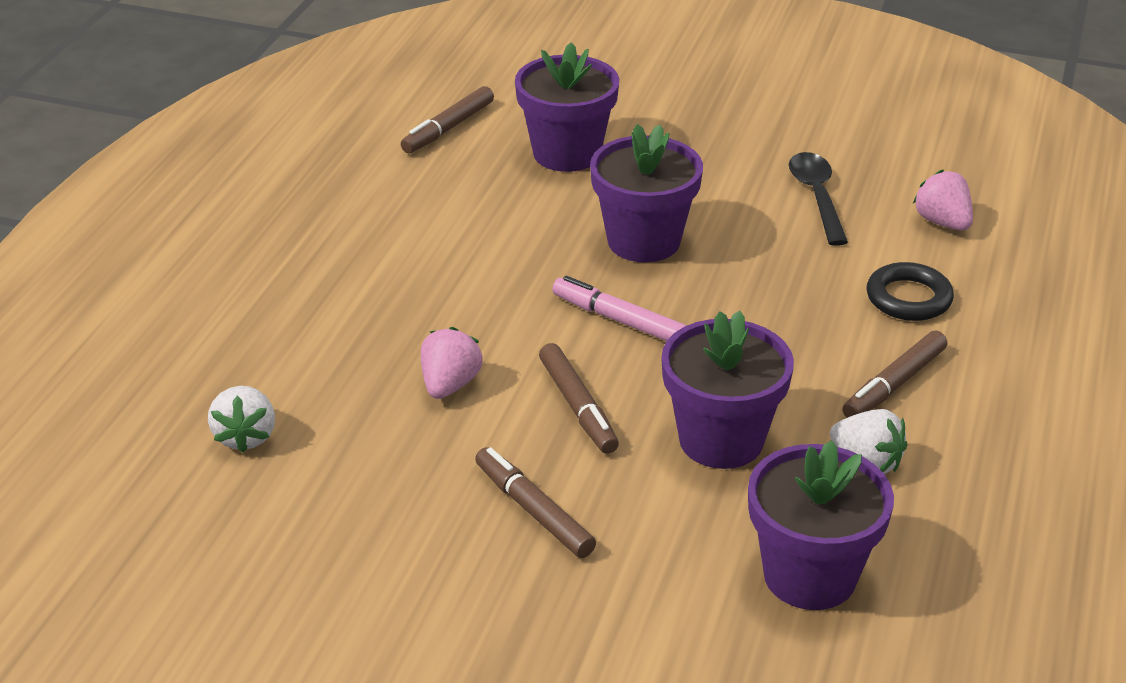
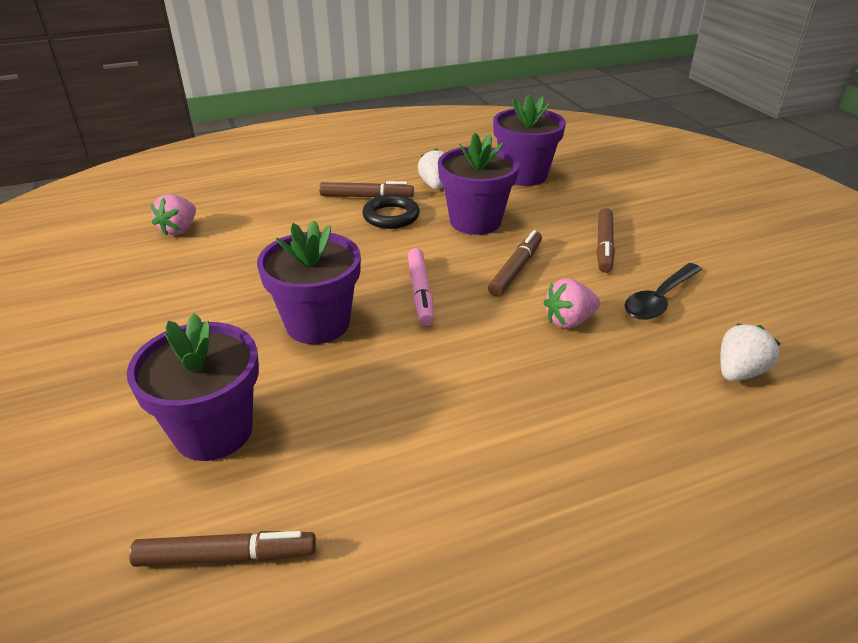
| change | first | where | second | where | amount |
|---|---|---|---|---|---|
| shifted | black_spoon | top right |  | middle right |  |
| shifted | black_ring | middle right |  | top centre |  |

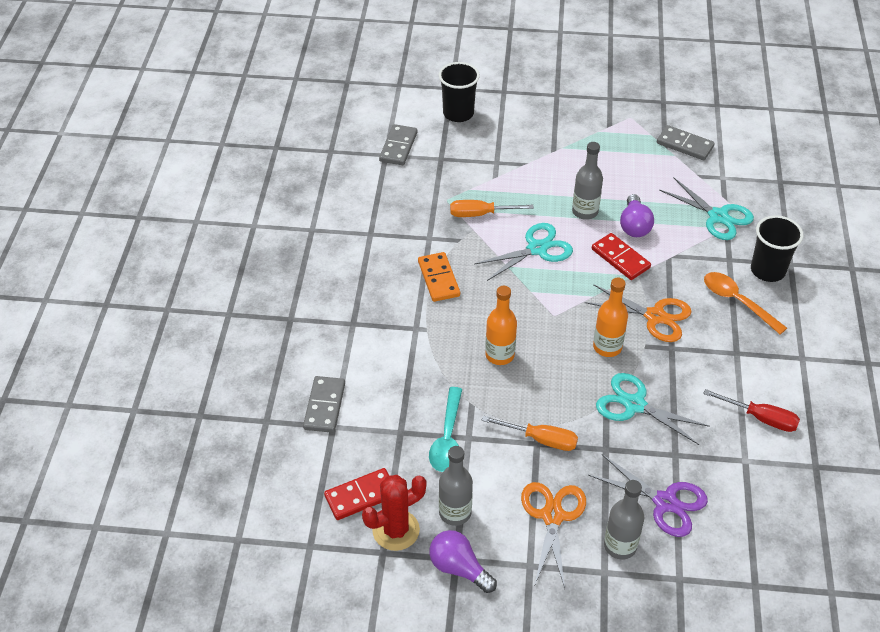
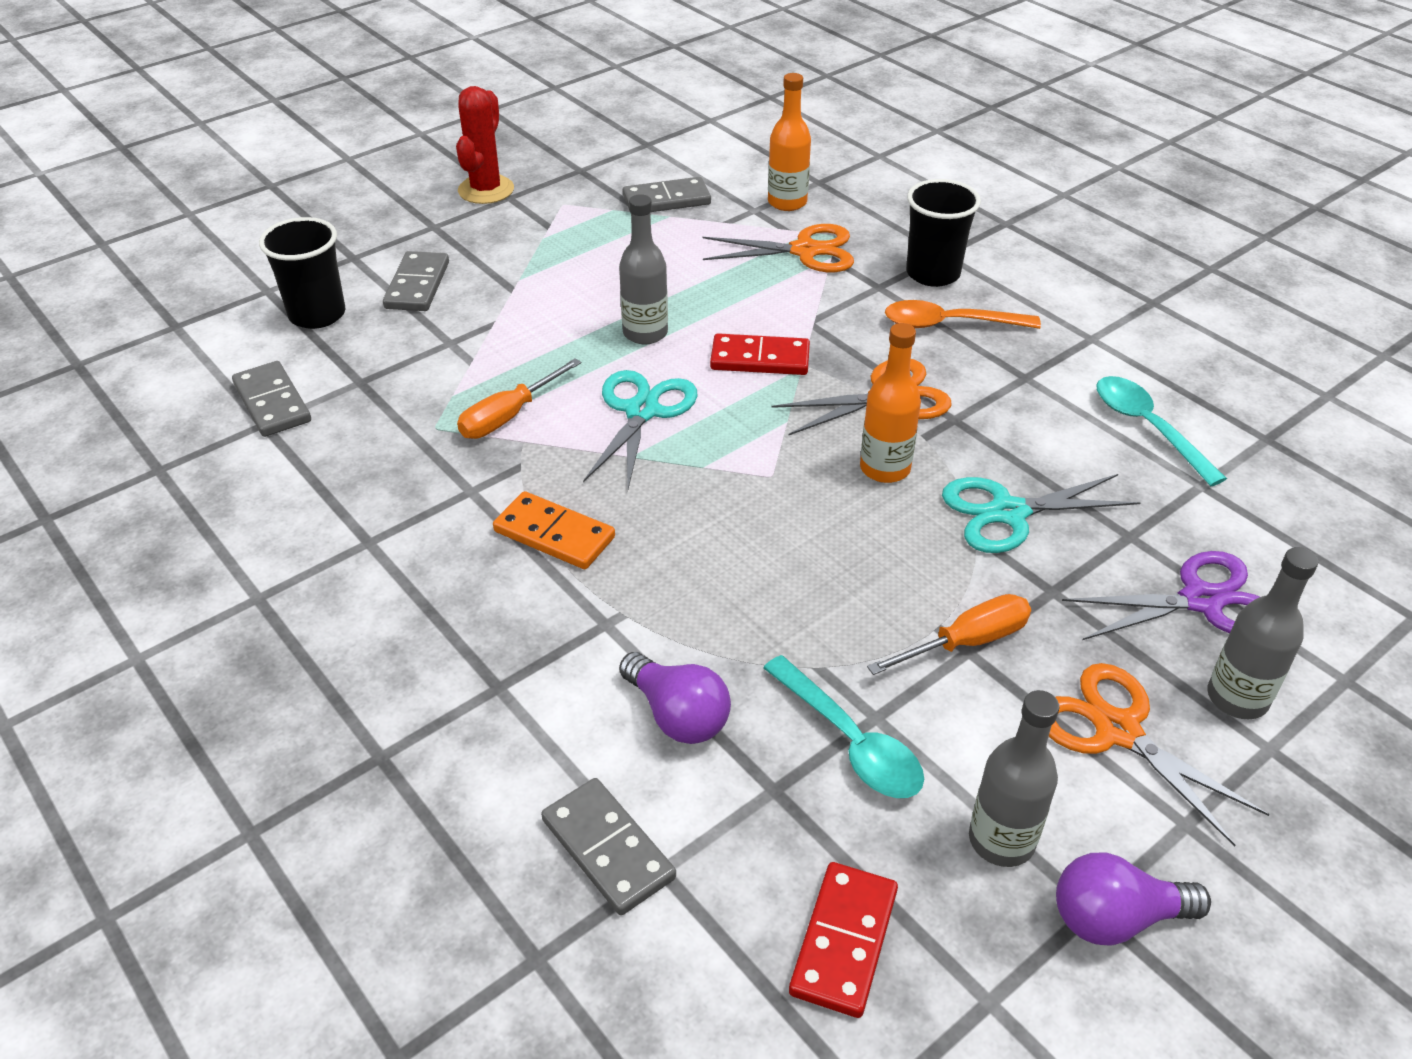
| change | first | where | second | where | amount |
|---|---|---|---|---|---|
| repainted | turquoise_scissors (no. 3 from left) | top right | orange_scissors (no. 1 from left) | top centre |  |
| shifted | purple_light_bulb (no. 2 from left in the first image) | middle right | purple_light_bulb (no. 1 from left) | centre |  |
| shifted | orange_bottle (no. 1 from left) | centre |  | top centre |  |
| swapped | red_screwdriver | middle right | turquoise_spoon (no. 2 from left) | middle right |  |
| shifted | red_cactus | bottom centre |  | top centre |  |
| new |  |  | grey_domino (no. 2 from left) | top left |  |

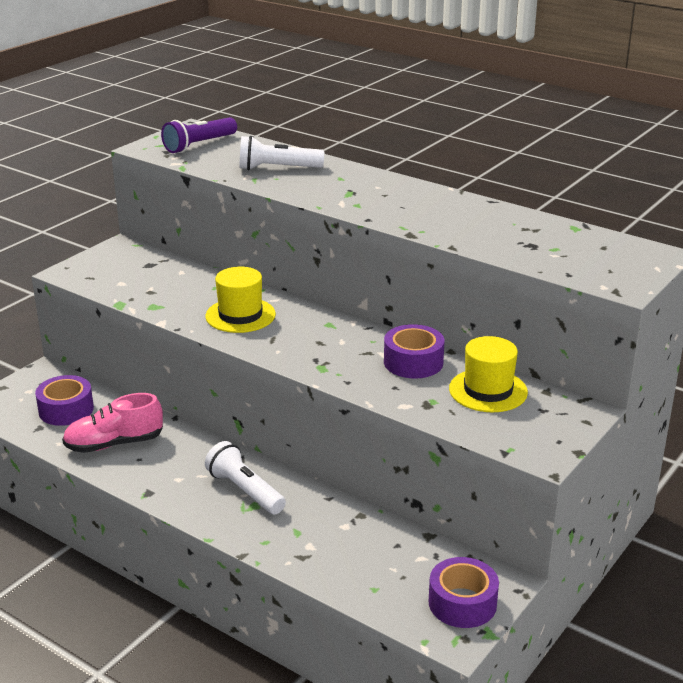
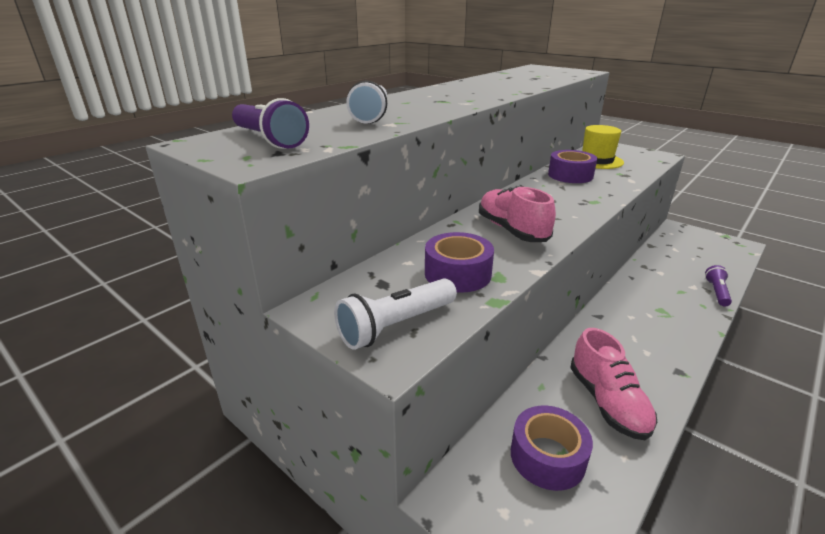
| change | first | where | second | where | amount |
|---|---|---|---|---|---|
| swapped | yellow_hat (no. 1 from left) | centre | pink_shoe (no. 1 from left) | centre |  |
| shifted | white_flashlight (no. 1 from left in the first image) | bottom centre | white_flashlight (no. 2 from left) | centre |  |
| shifted | purple_tape (no. 3 from left in the first image) | bottom right | purple_tape (no. 1 from left) | centre |  |
| new |  |  | purple_flashlight (no. 2 from left) | middle right |  |

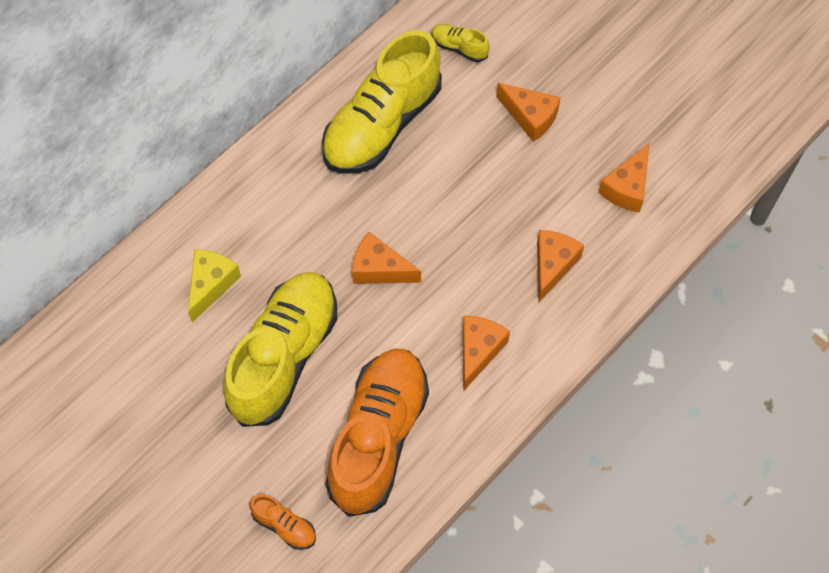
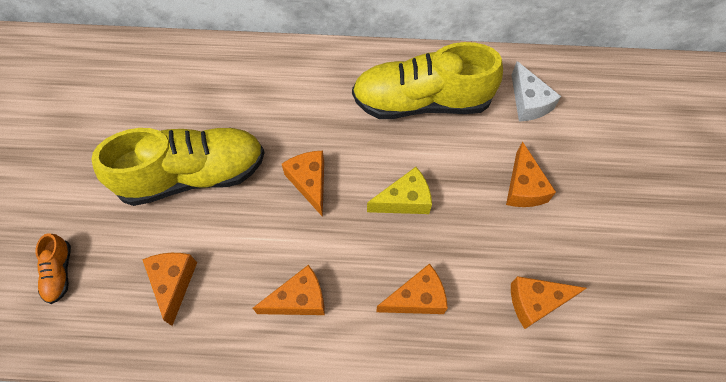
| change | first | where | second | where | amount |
|---|---|---|---|---|---|
| swapped | yellow_shoe (no. 3 from left) | top centre | white_cheese | top right |  |
| shifted | yellow_cheese | middle left |  | centre |  |
| swapped | orange_shoe (no. 2 from left) | bottom centre | orange_cheese (no. 1 from left) | bottom left |  |

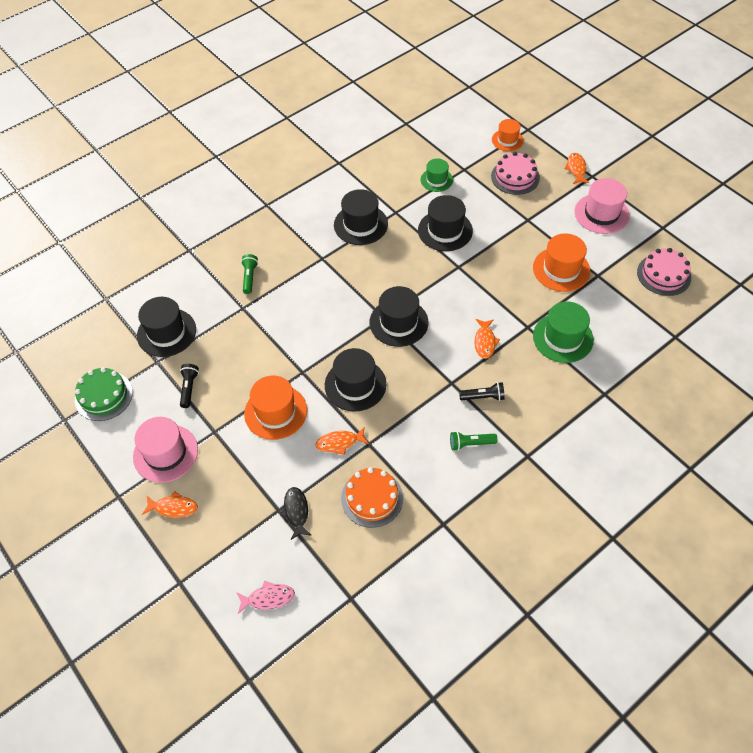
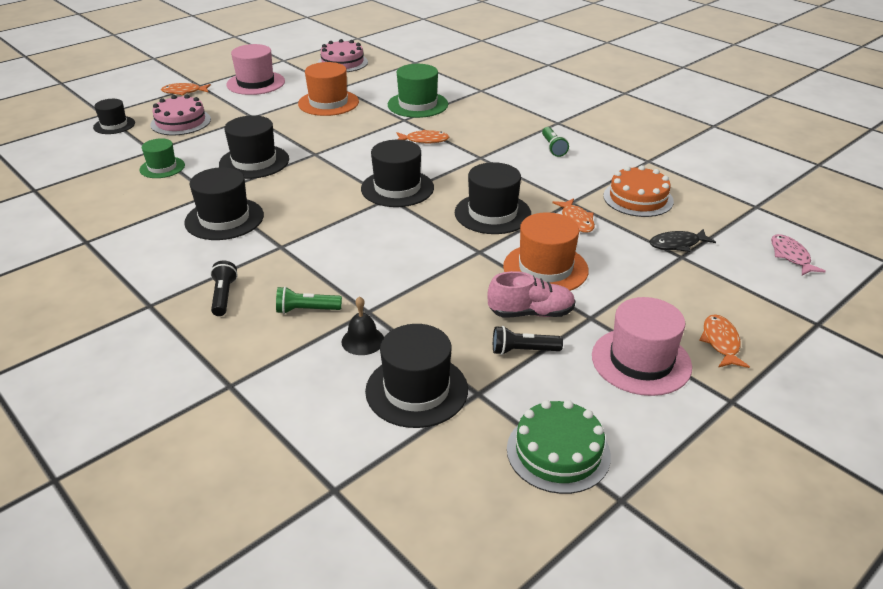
| change | first | where | second | where | amount |
|---|---|---|---|---|---|
| repainted | orange_hat (no. 2 from left) | top right | black_hat (no. 1 from left) | top left |  |
| shifted | black_flashlight (no. 2 from left in the first image) | centre | black_flashlight (no. 1 from left) | middle left |  |
| new |  |  | pink_shoe | centre |  |
| new |  |  | black_bell | centre |  |

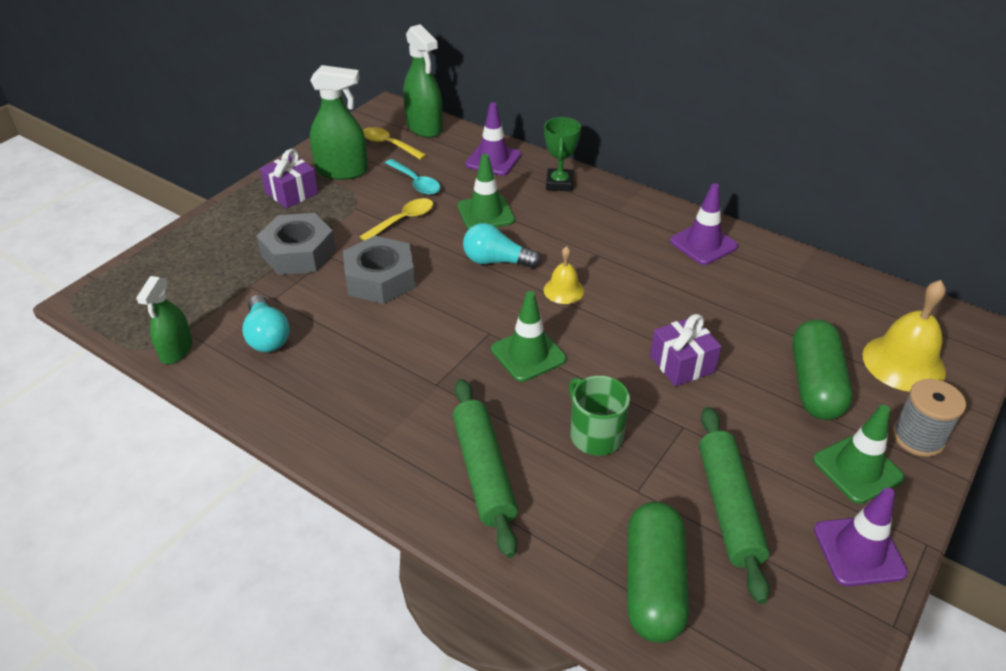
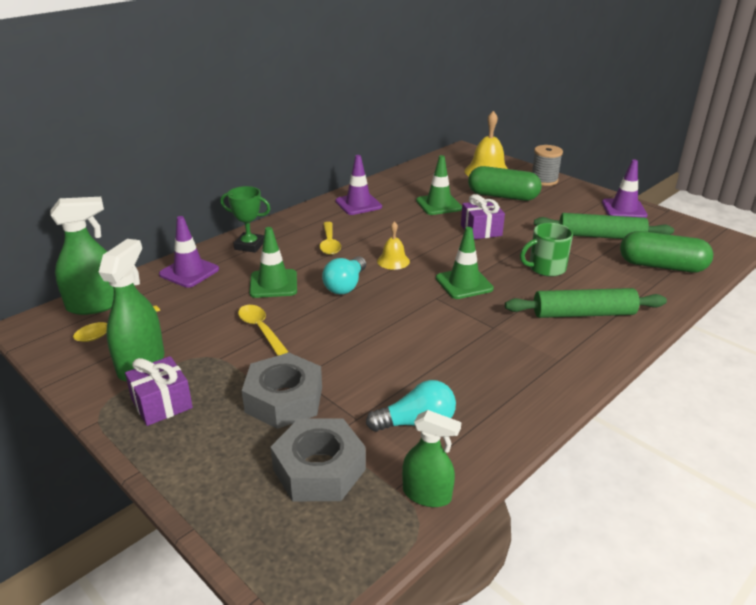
| change | first | where | second | where | amount |
|---|---|---|---|---|---|
| gone | turquoise_spoon | top centre |  |  |  |
| shifted | grey_nut (no. 2 from left) | centre |  | bottom centre |  |
| shifted | green_traffic_cone (no. 3 from left in the first image) | bottom right | green_traffic_cone (no. 2 from left) | top centre |  |
| new |  |  | yellow_spoon (no. 3 from left) | centre |  |

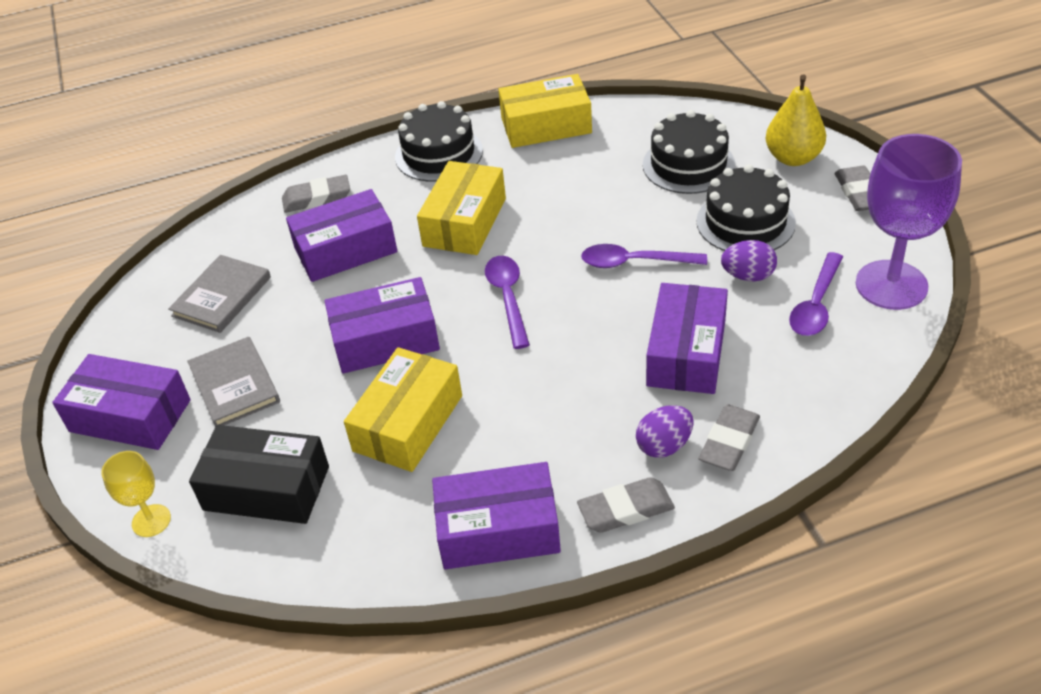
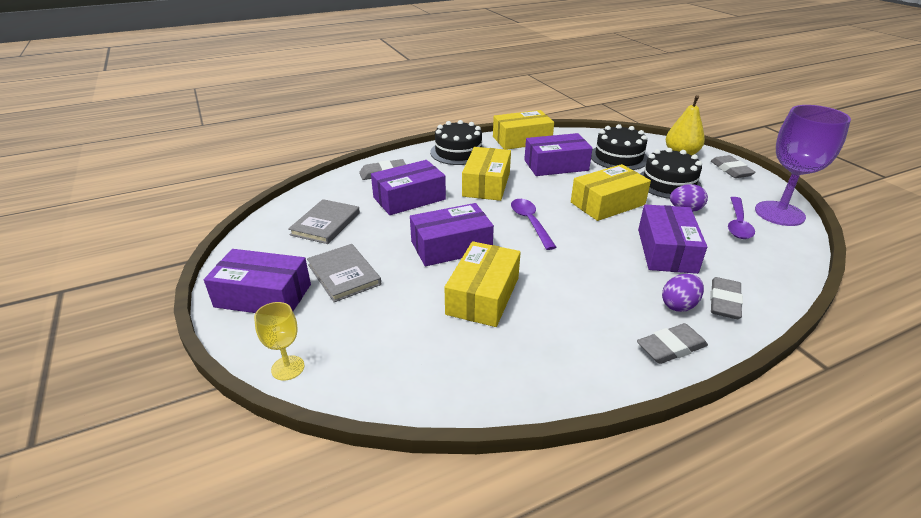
| change | first | where | second | where | amount |
|---|---|---|---|---|---|
| swapped | purple_spoon (no. 2 from left) | centre | yellow_box (no. 4 from left) | centre |  |
| gone | black_box | bottom left |  |  |  |
| shifted | purple_box (no. 4 from left) | bottom centre |  | top centre |  |

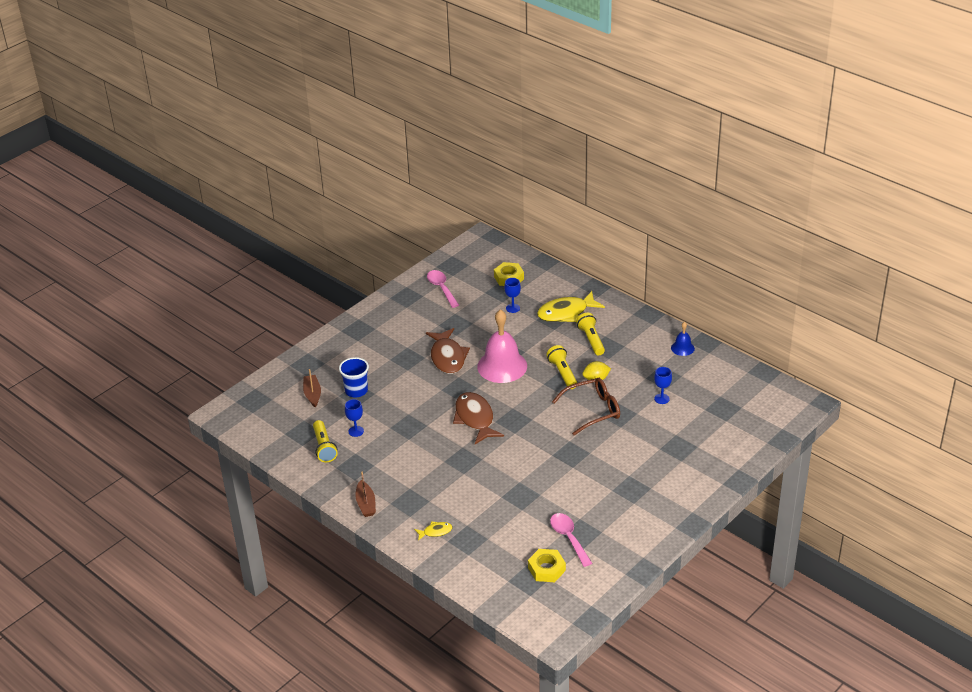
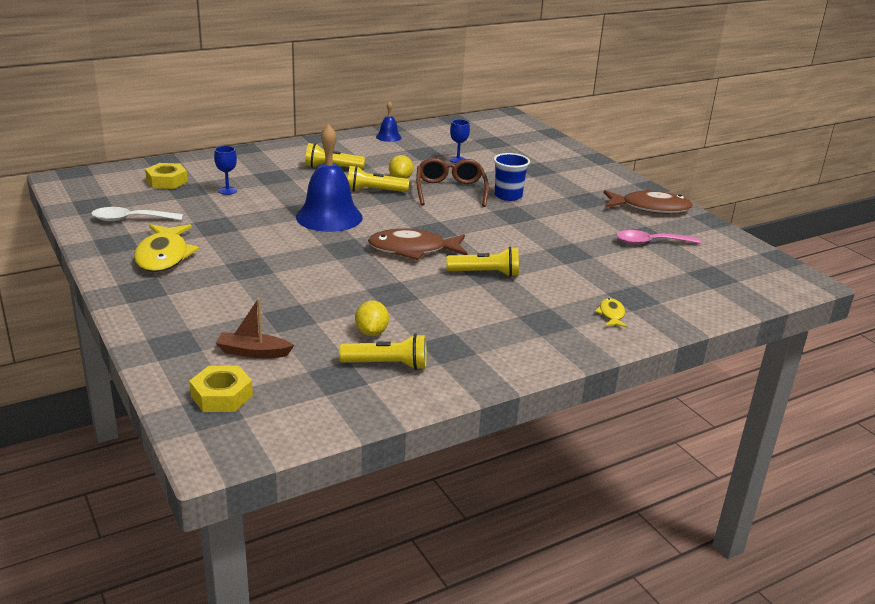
| change | first | where | second | where | amount |
|---|---|---|---|---|---|
| repainted | pink_spoon (no. 1 from left) | centre | white_spoon | middle left |  |
| shifted | yellow_fish (no. 2 from left in the first image) | centre | yellow_fish (no. 1 from left) | middle left |  |
| repainted | pink_bell | centre | blue_bell (no. 1 from left) | top centre |  |
| shifted | brown_fish (no. 1 from left in the first image) | centre | brown_fish (no. 2 from left) | middle right |  |
| shifted | blue_cup | centre |  | top centre |  |
| swapped | blue_goblet (no. 1 from left) | centre | yellow_lemon (no. 1 from left) | centre |  |
| gone | brown_boat (no. 2 from left) | bottom centre |  |  |  |
| shifted | yellow_nut (no. 2 from left) | bottom centre |  | middle left |  |
| new |  |  | yellow_flashlight (no. 4 from left) | centre |  |

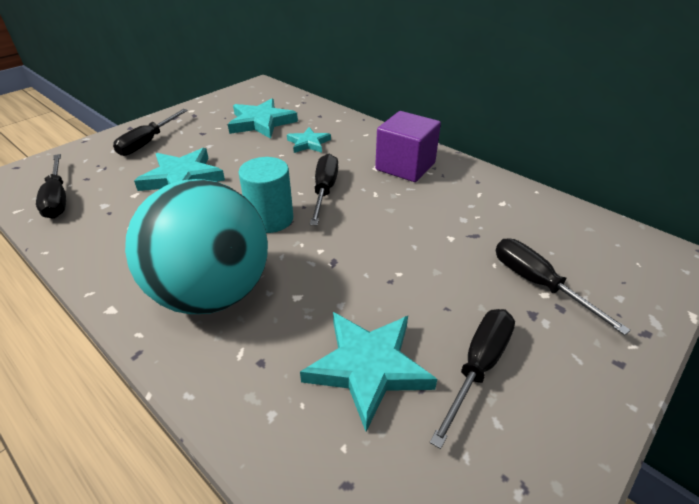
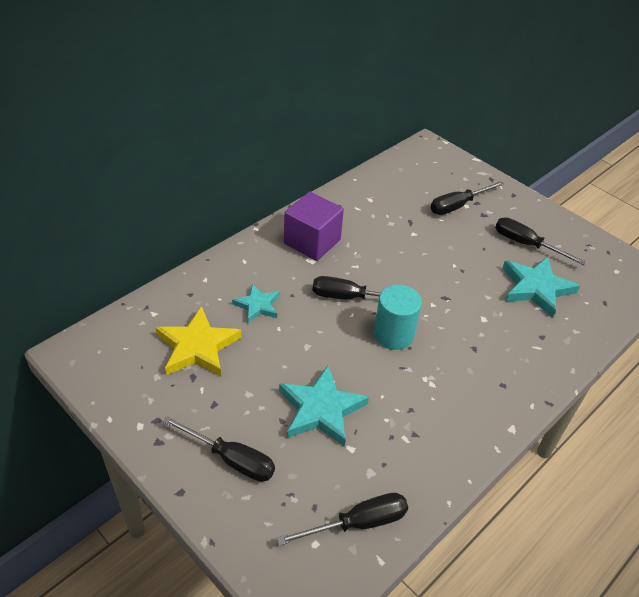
| change | first | where | second | where | amount |
|---|---|---|---|---|---|
| repainted | turquoise_star (no. 2 from left) | top centre | yellow_star | middle left |  |
| gone | turquoise_ball | middle left |  |  |  |

